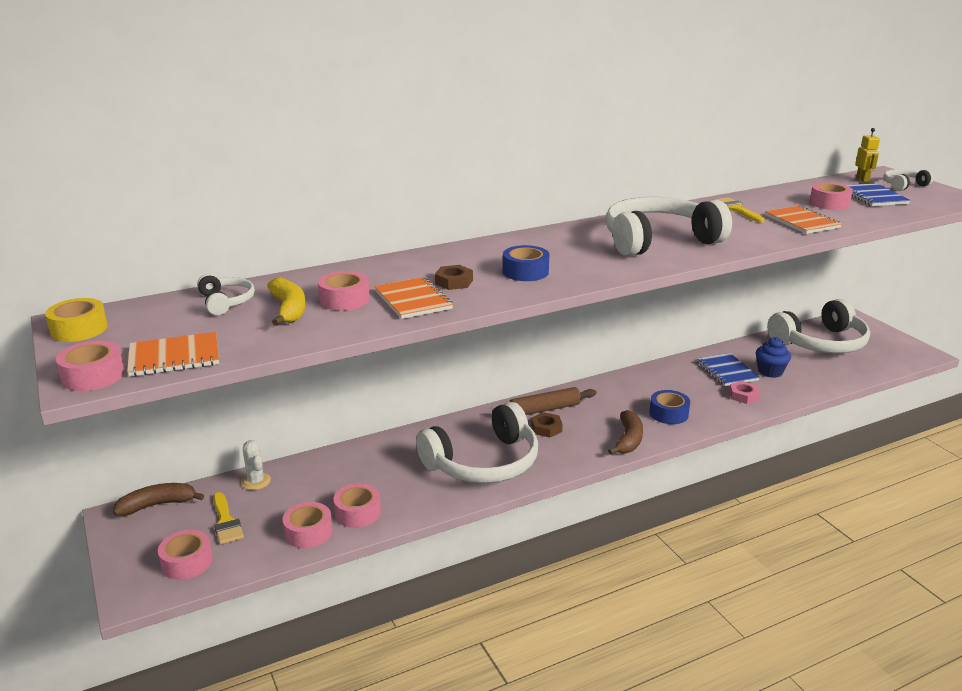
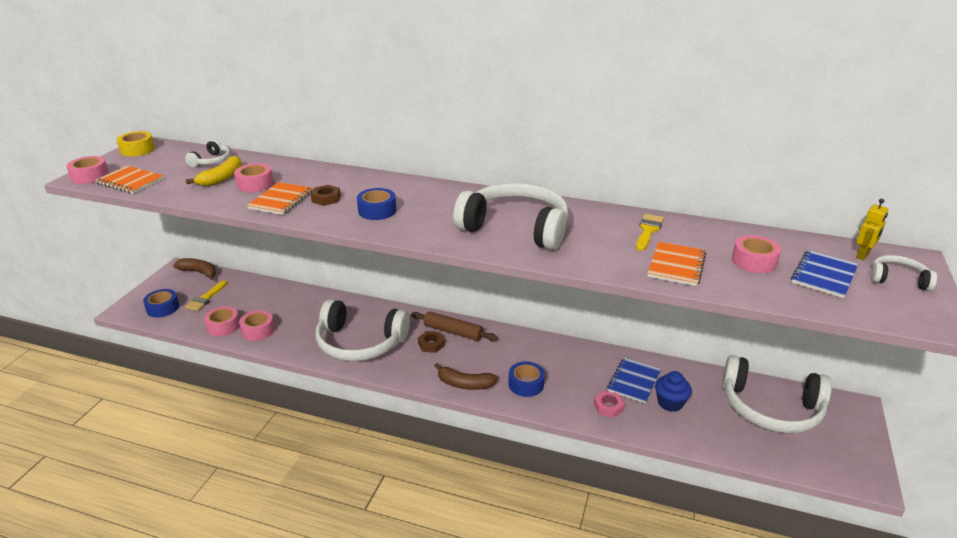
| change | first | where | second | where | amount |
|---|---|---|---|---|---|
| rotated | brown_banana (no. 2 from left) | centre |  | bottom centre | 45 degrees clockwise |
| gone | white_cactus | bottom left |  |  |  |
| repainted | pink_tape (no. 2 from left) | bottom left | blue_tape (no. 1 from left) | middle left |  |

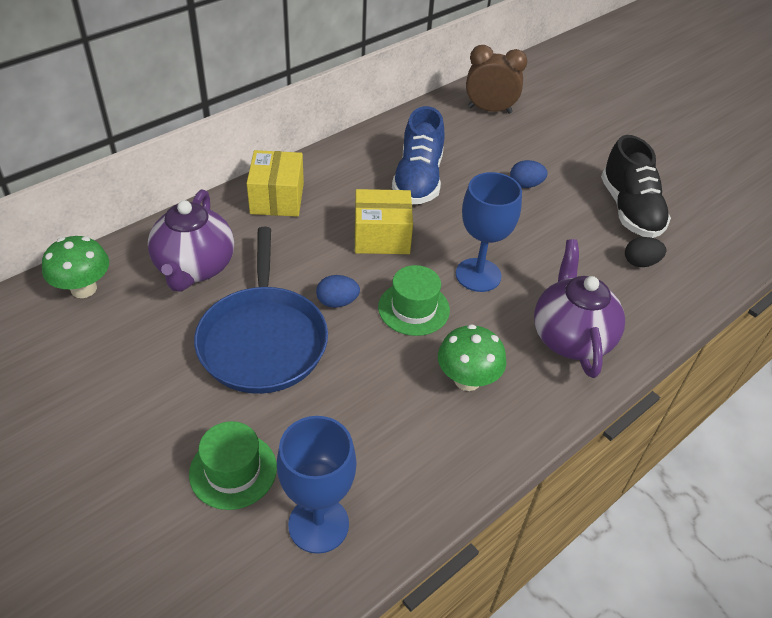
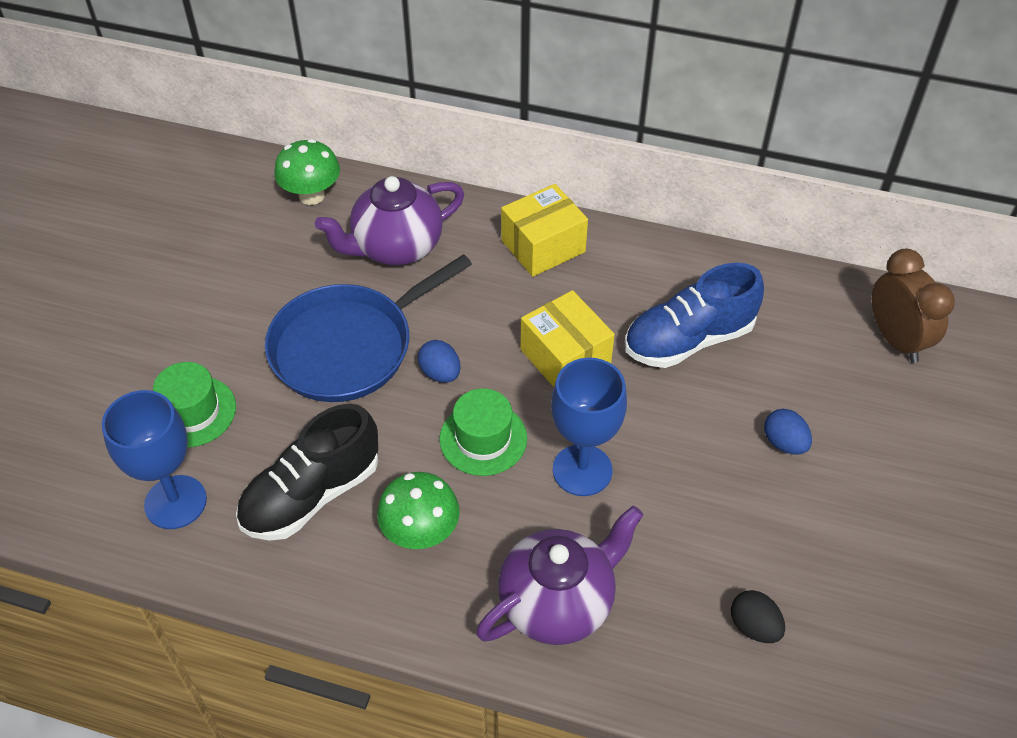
| change | first | where | second | where | amount |
|---|---|---|---|---|---|
| shifted | black_shoe | top right |  | middle left |  |

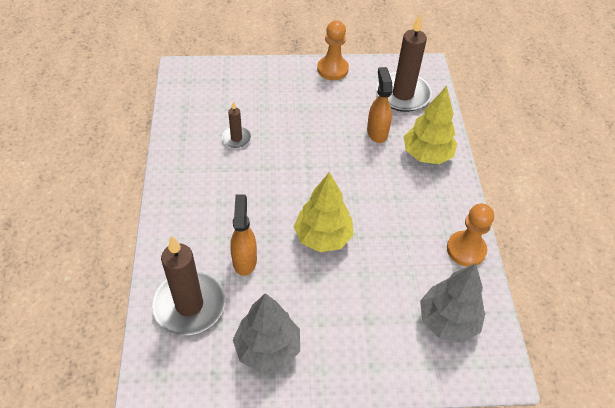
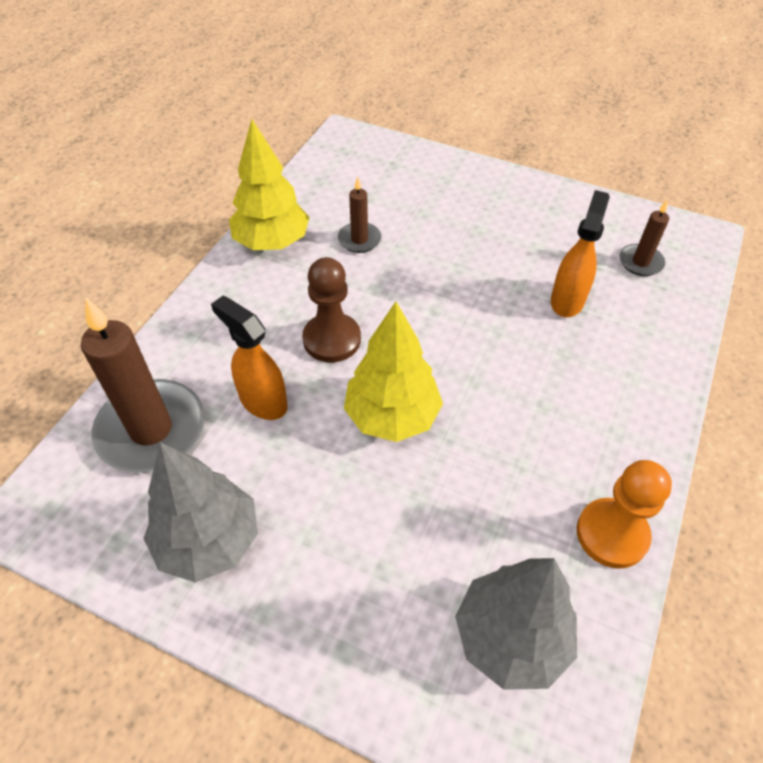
| change | first | where | second | where | amount |
|---|---|---|---|---|---|
| scaled | brown_candle (no. 3 from left) | top centre |  | top right | x0.50 |
| gone | orange_pawn (no. 1 from left) | top centre |  |  |  |
| shifted | yellow_tree (no. 2 from left in the first image) | top right | yellow_tree (no. 1 from left) | top centre |  |
| rotated | orange_spray_bottle (no. 1 from left) | centre |  | middle left | 75 degrees counterclockwise |
| new |  |  | brown_pawn | centre |  |

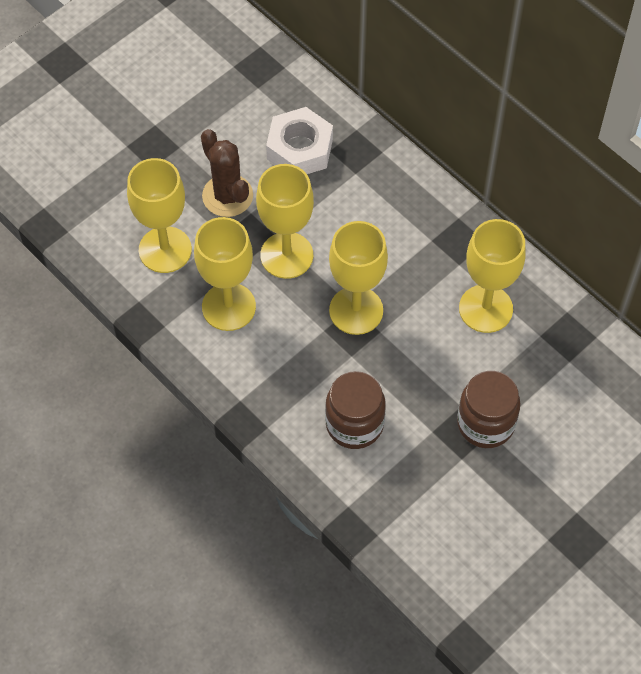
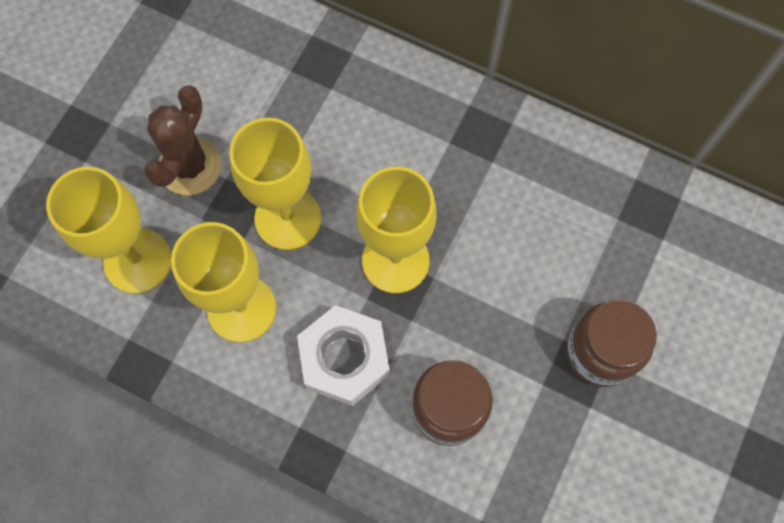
| change | first | where | second | where | amount |
|---|---|---|---|---|---|
| shifted | white_nut | top centre |  | bottom centre |  |
| rotated | brown_cactus | top centre |  | top left | 75 degrees clockwise |
| gone | yellow_goblet (no. 5 from left) | middle right |  |  |  |

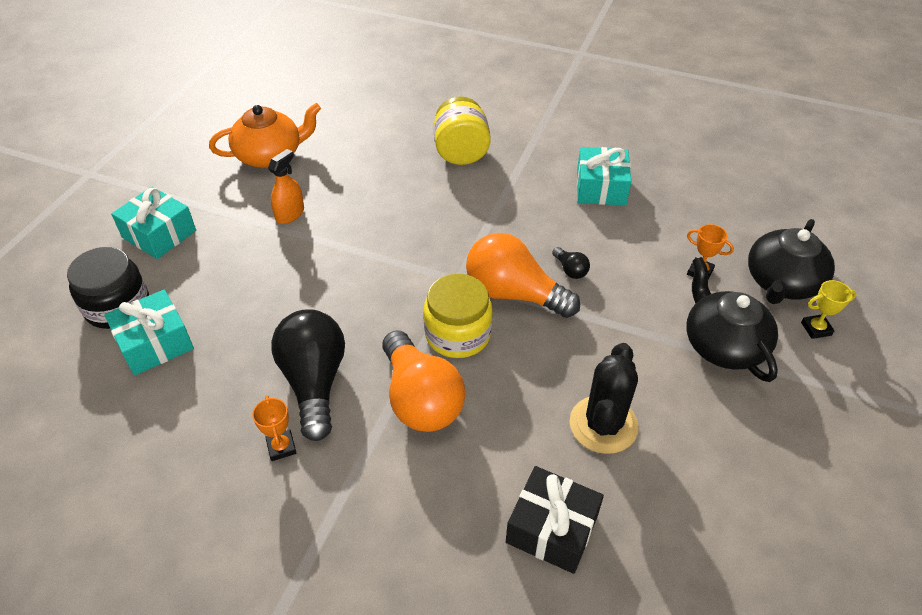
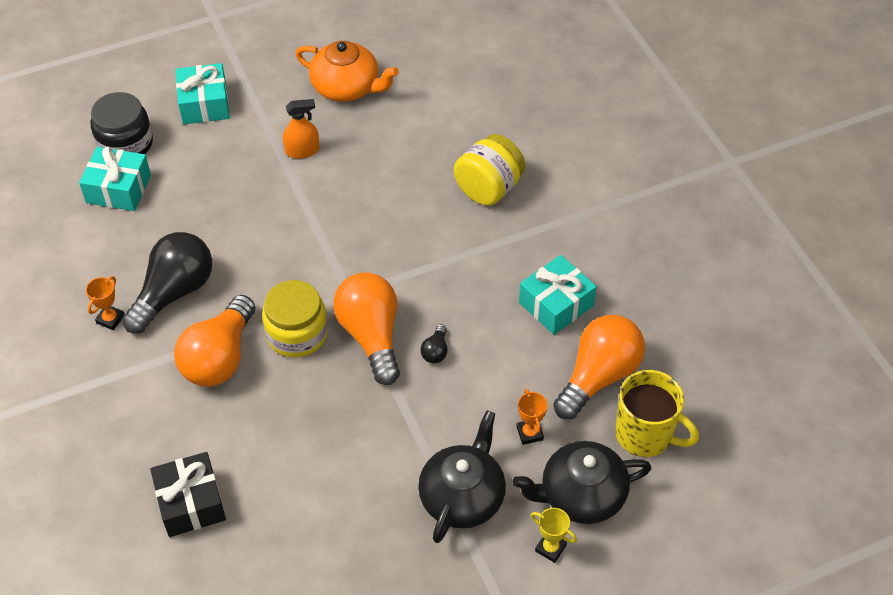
| change | first | where | second | where | amount |
|---|---|---|---|---|---|
| gone | black_cactus | centre |  |  |  |
| new |  |  | orange_light_bulb (no. 3 from left) | middle right |  |
| new |  |  | yellow_mug | bottom right |  |

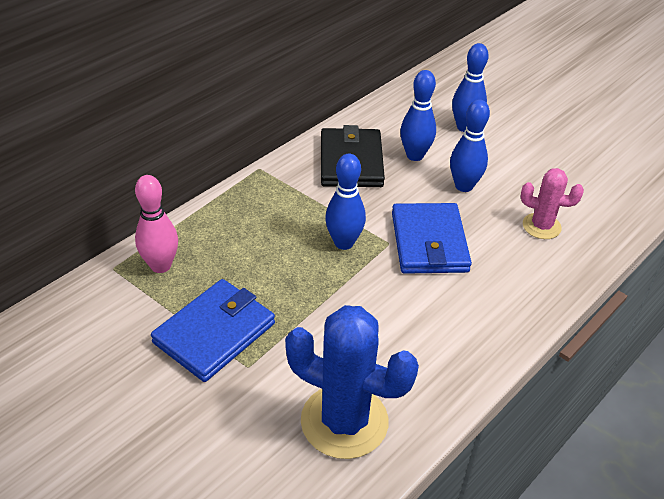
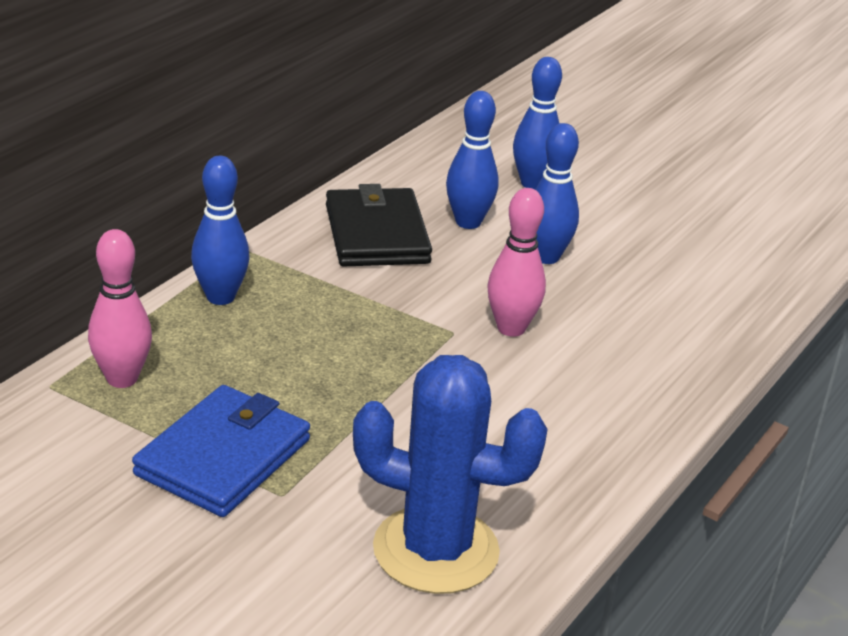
| change | first | where | second | where | amount |
|---|---|---|---|---|---|
| shifted | blue_bowling_pin (no. 1 from left) | centre |  | middle left |  |
| gone | pink_cactus | middle right |  |  |  |
| swapped | blue_wallet (no. 2 from left) | centre | pink_bowling_pin (no. 2 from left) | centre |  |

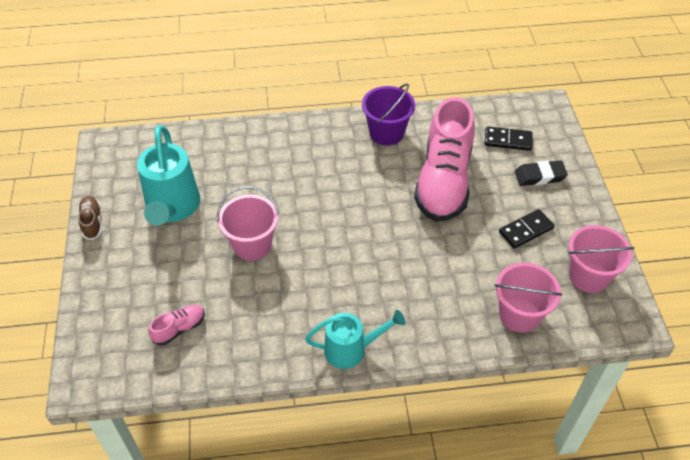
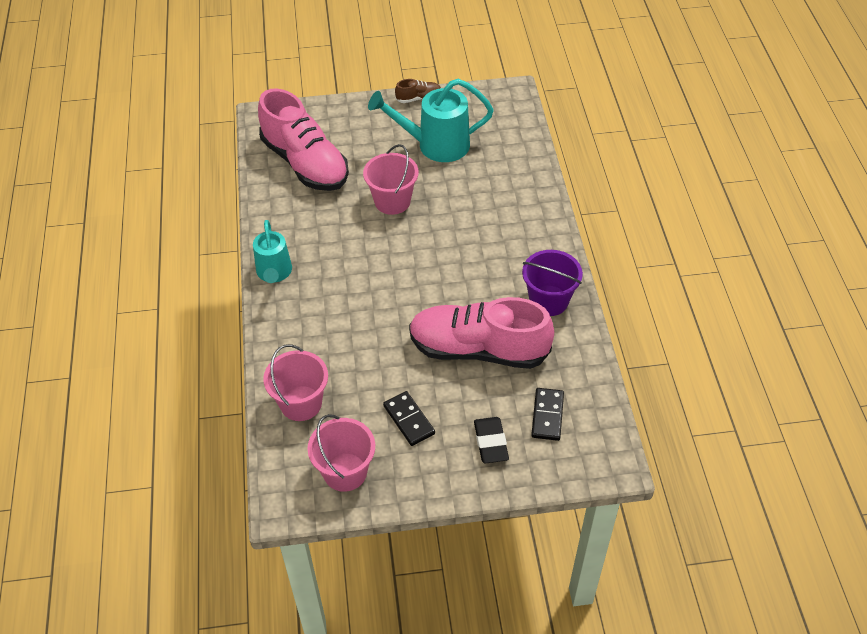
| change | first | where | second | where | amount |
|---|---|---|---|---|---|
| scaled | pink_shoe (no. 1 from left) | bottom left |  | top centre | x2.48 |

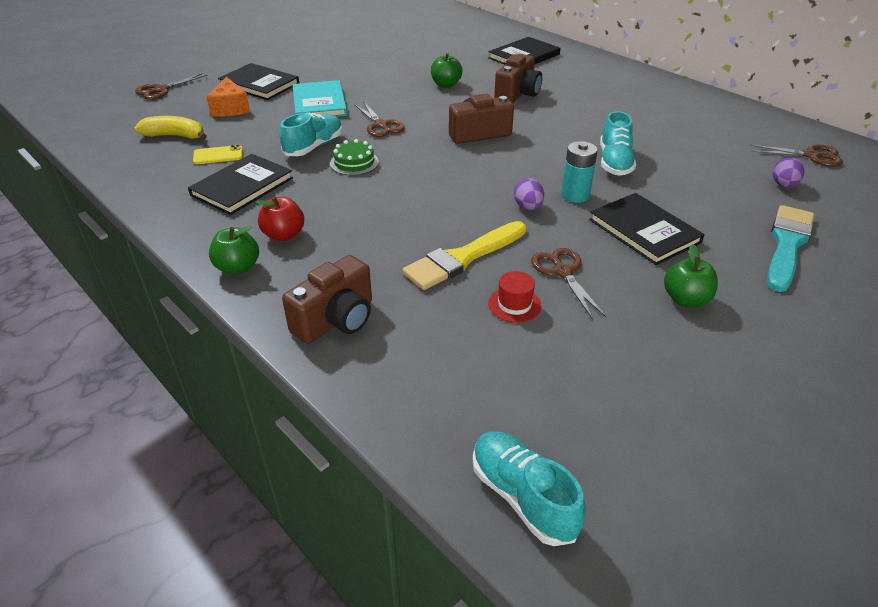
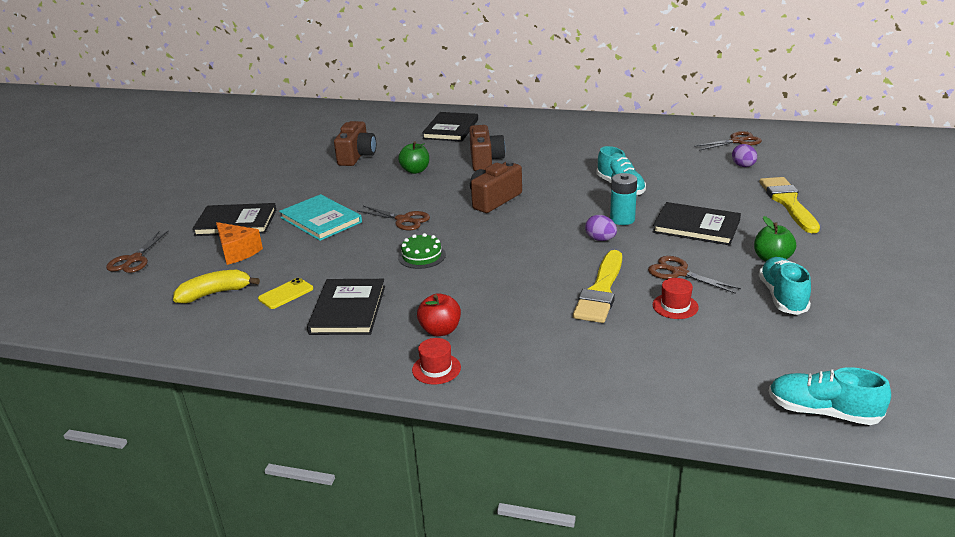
| change | first | where | second | where | amount |
|---|---|---|---|---|---|
| shifted | turquoise_shoe (no. 1 from left in the first image) | top centre | turquoise_shoe (no. 2 from left) | middle right |  |
| repainted | turquoise_brush | middle right | yellow_brush (no. 2 from left) | middle right |  |
| swapped | green_apple (no. 1 from left) | middle left | red_hat (no. 1 from left) | bottom centre |  |
| shifted | brown_camera (no. 1 from left) | centre |  | top centre |  |

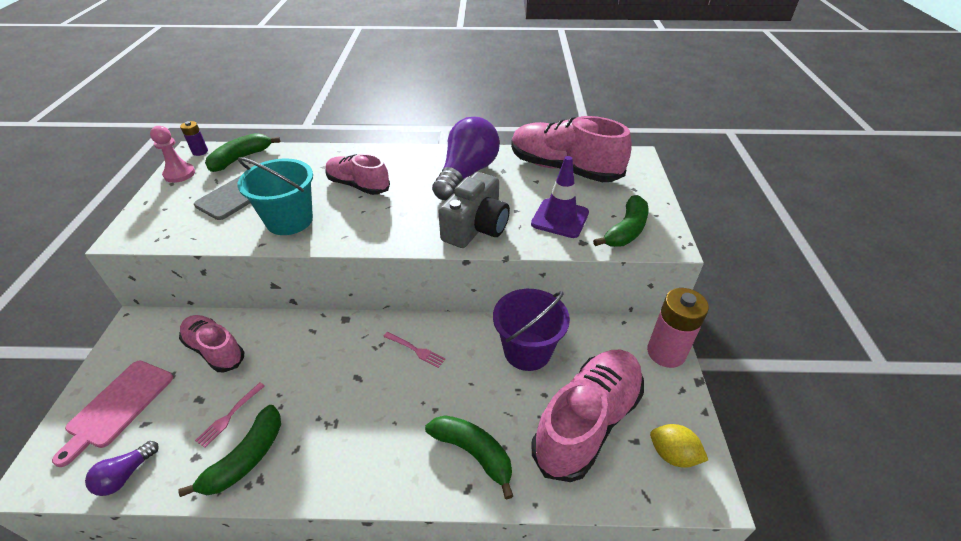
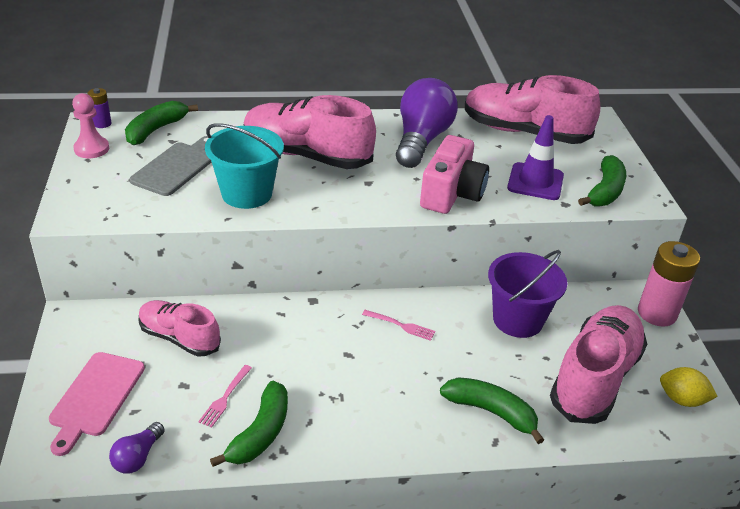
| change | first | where | second | where | amount |
|---|---|---|---|---|---|
| scaled | pink_shoe (no. 2 from left) | top centre |  | top centre | x1.65 |
| repainted | grey_camera | centre | pink_camera | centre |  |

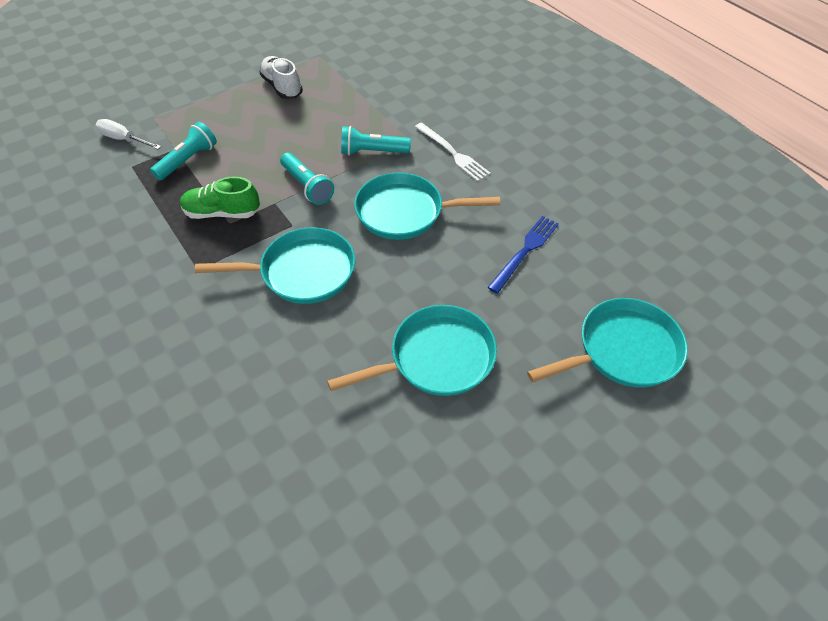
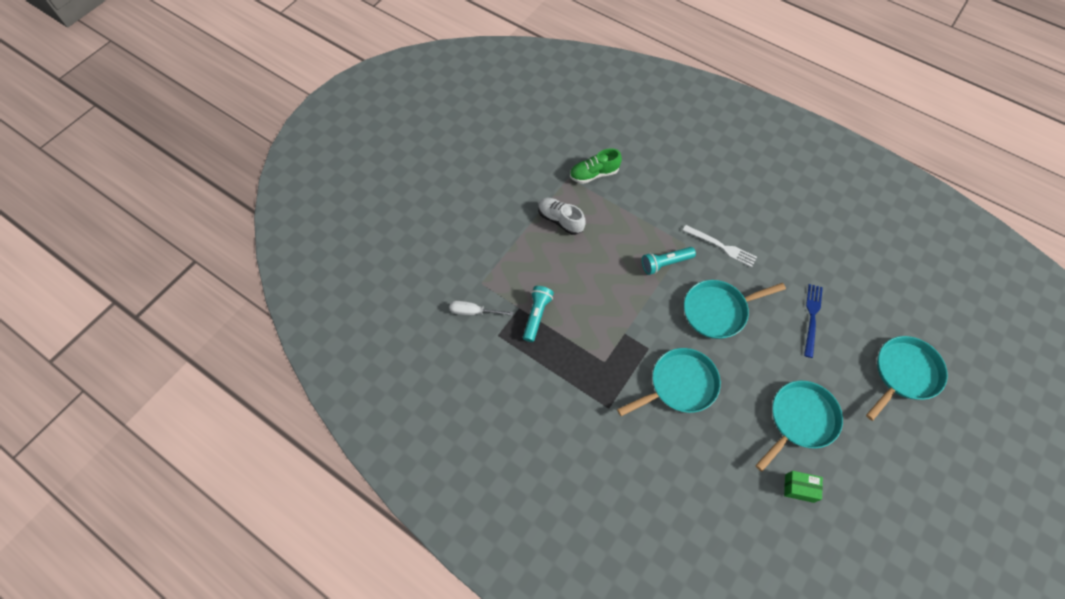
| change | first | where | second | where | amount |
|---|---|---|---|---|---|
| gone | turquoise_flashlight (no. 2 from left) | top centre |  |  |  |
| shifted | green_shoe | top left |  | top centre |  |
| new |  |  | green_box | bottom right |  |

